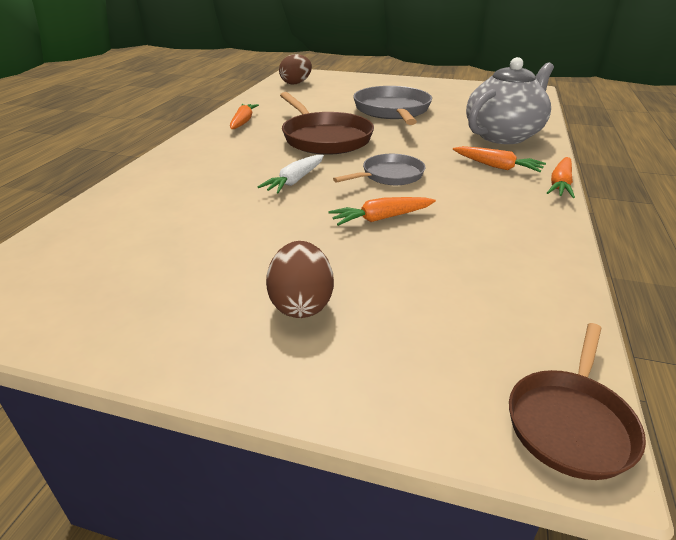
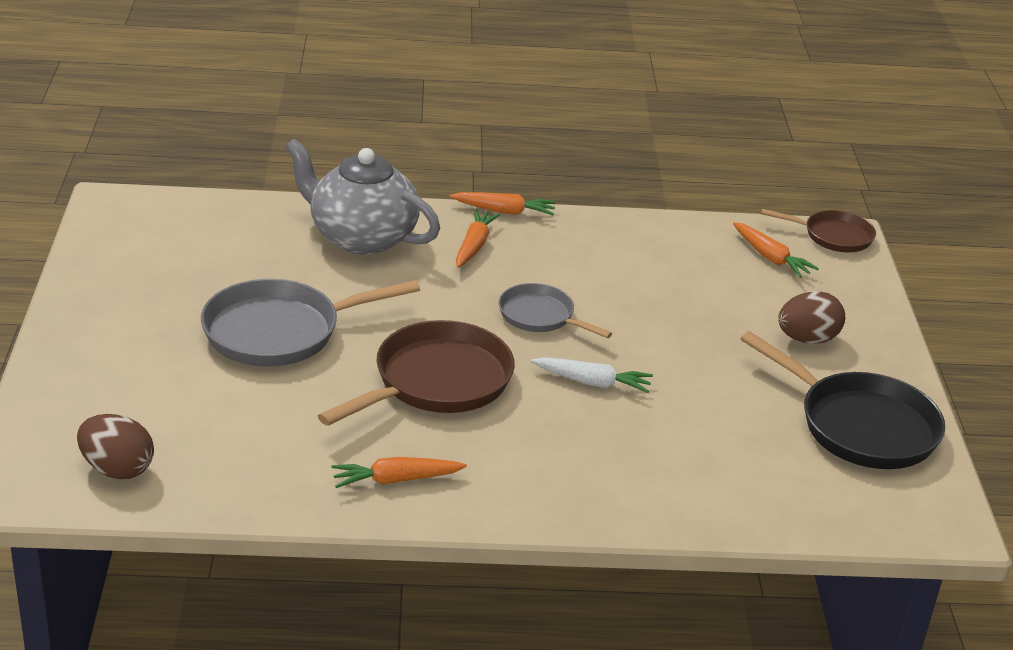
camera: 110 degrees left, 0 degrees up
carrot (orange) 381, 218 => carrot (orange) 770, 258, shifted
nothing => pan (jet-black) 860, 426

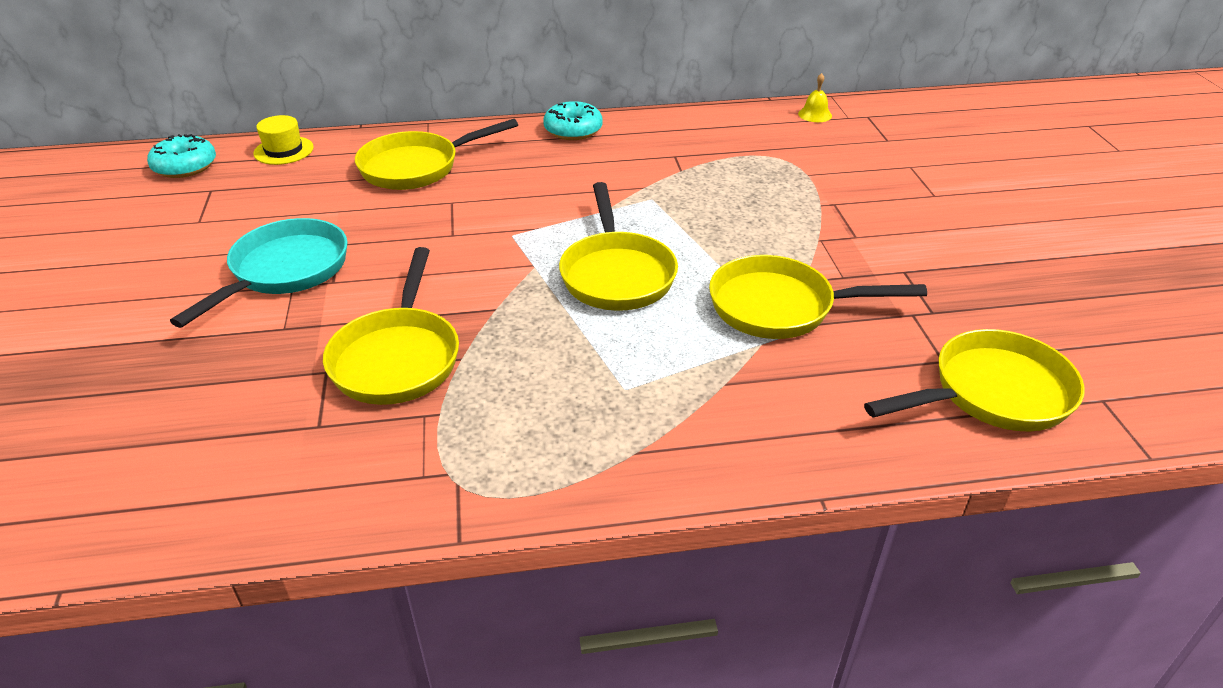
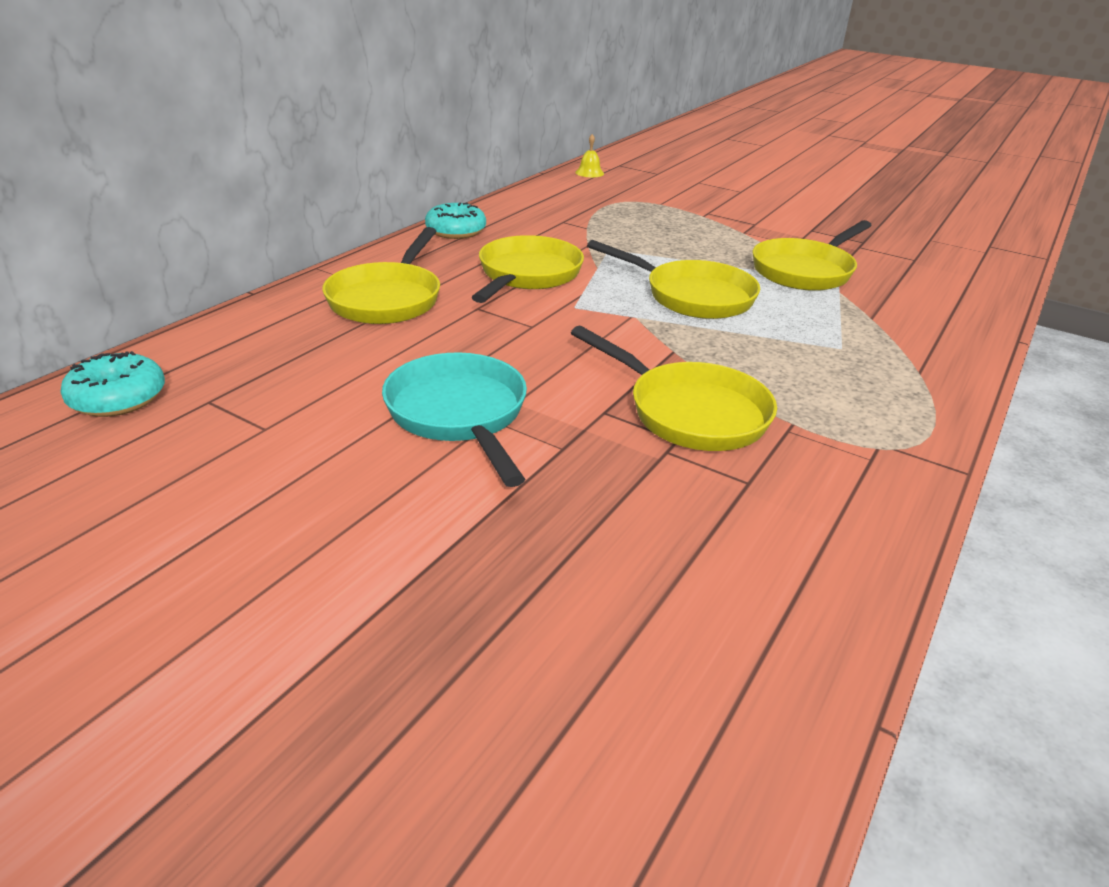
camera: 50 degrees left, 5 degrees down
hat (bright yellow) 283, 150 => nothing
pan (bright yellow) 992, 393 => pan (bright yellow) 527, 275, shifted

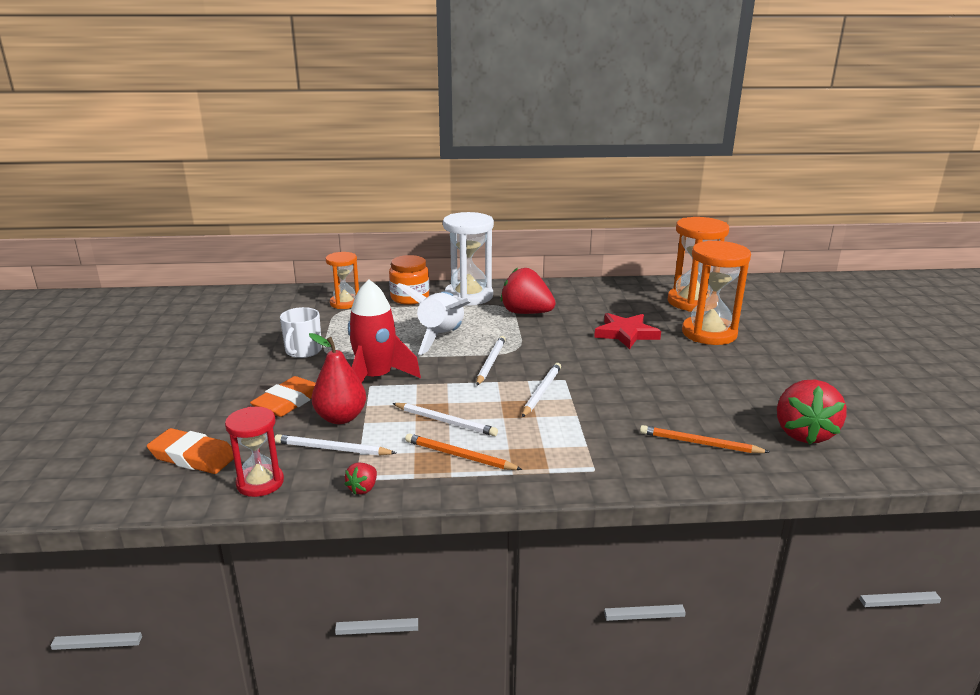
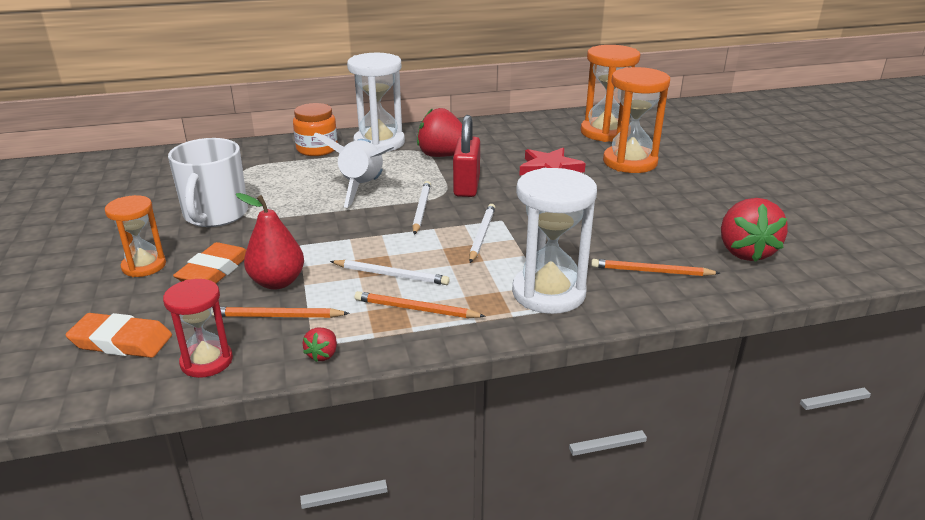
camera: 10 degrees left, 5 degrees up
sandglass (orange) 345, 303 => sandglass (orange) 144, 266, shifted
rocket (scarlet) 375, 378 => nothing
tea mug (pure white) 303, 351 => tea mug (pure white) 215, 214, x1.60
pencil (pure white) 332, 449 => pencil (orange) 277, 316
nothing => small lock (scarlet) 466, 186
nothing => sandglass (pure white) 548, 293

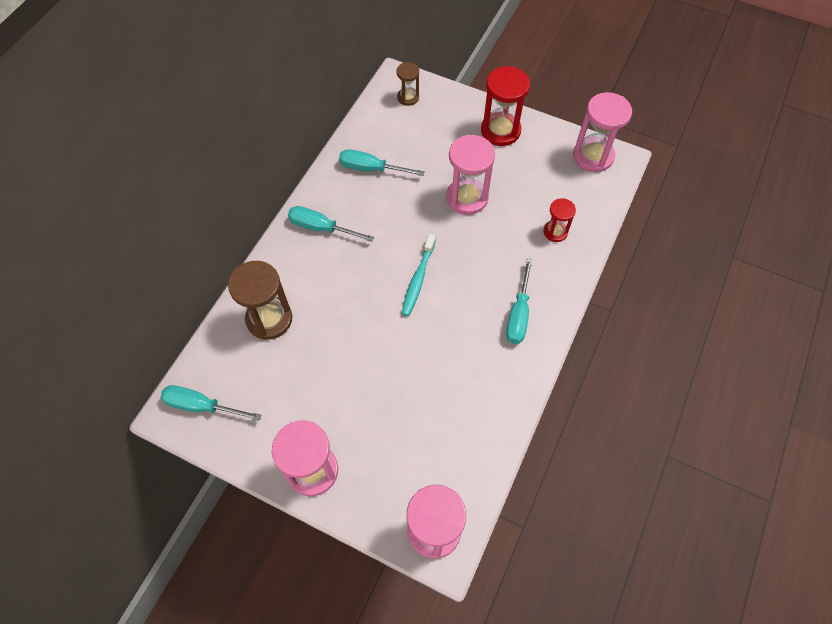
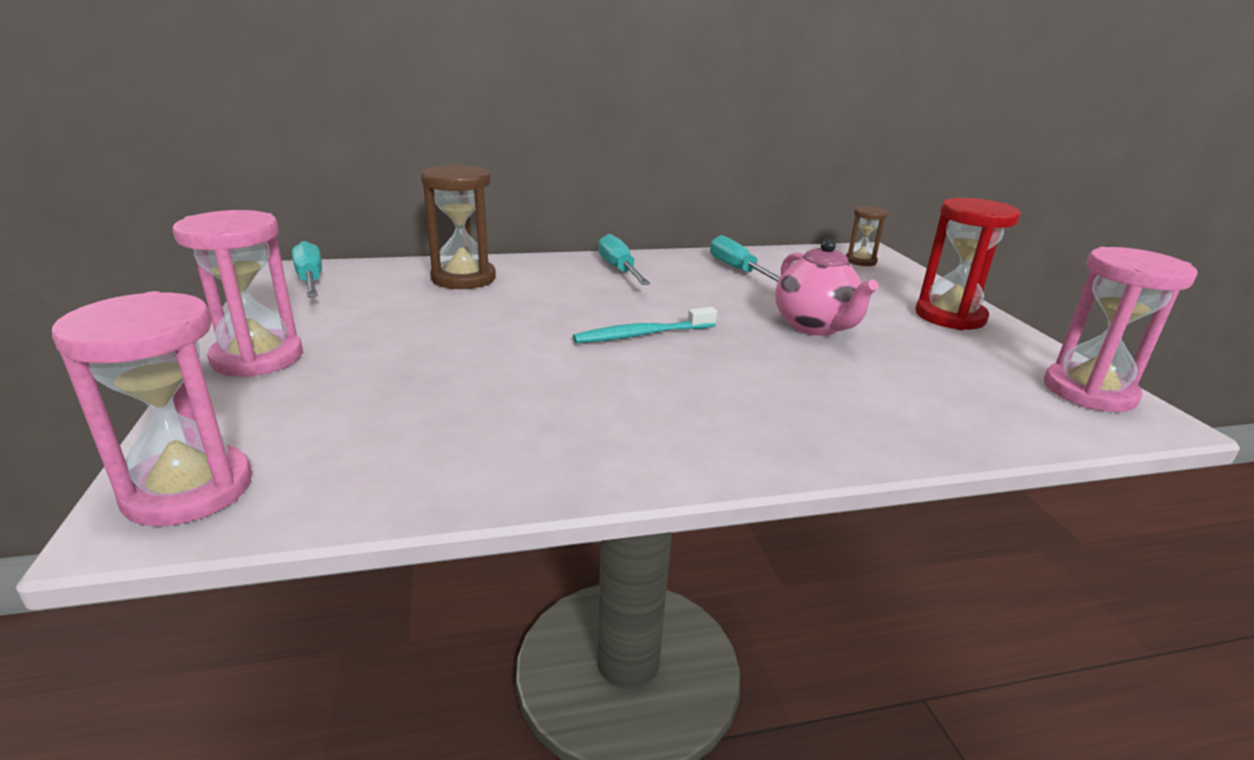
camera: 50 degrees right, 35 degrees down
sandglass (pink) 467, 198 => tea pot (pink) 815, 327
sandglass (scarlet) 555, 232 => nothing
flat screwdriver (teal) 518, 314 => nothing

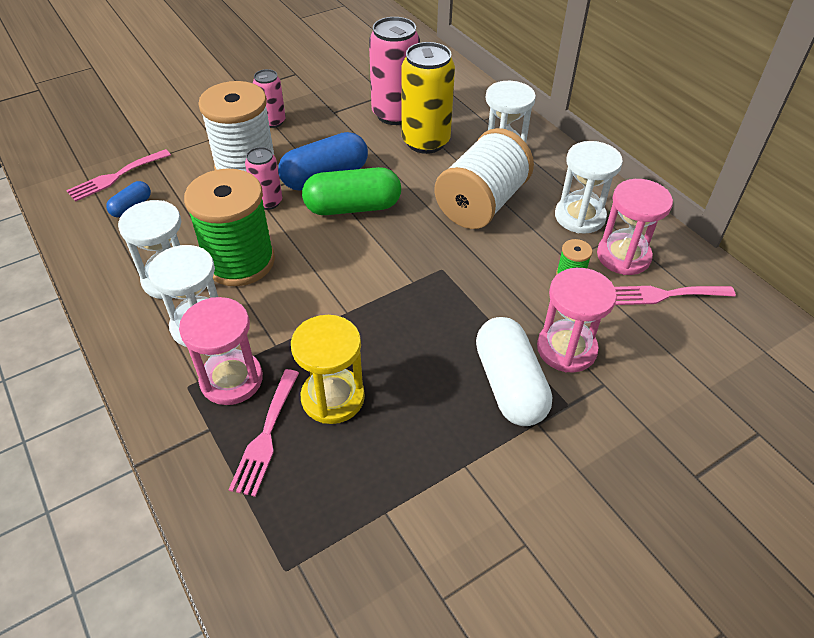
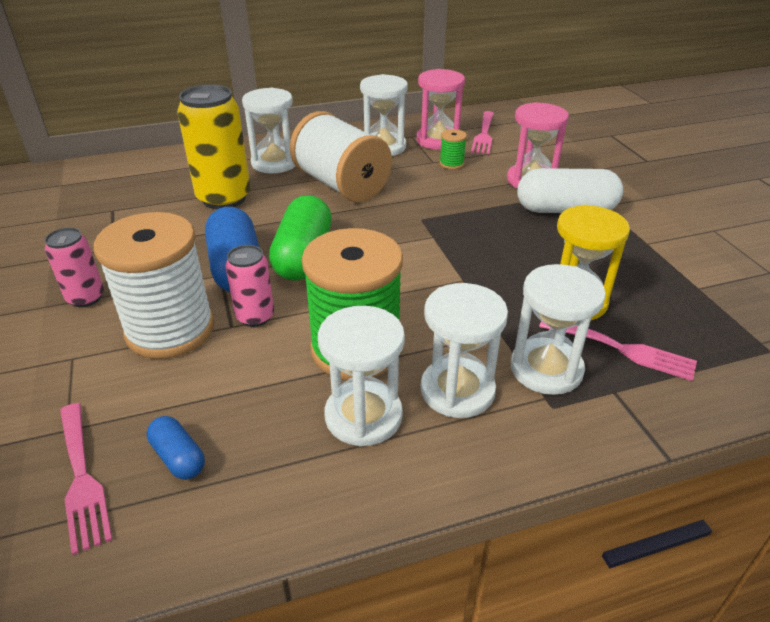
camera: 75 degrees left, 10 degrees down
can (pink) 395, 114 => nothing
sandglass (pink) 231, 380 => sandglass (pure white) 546, 369

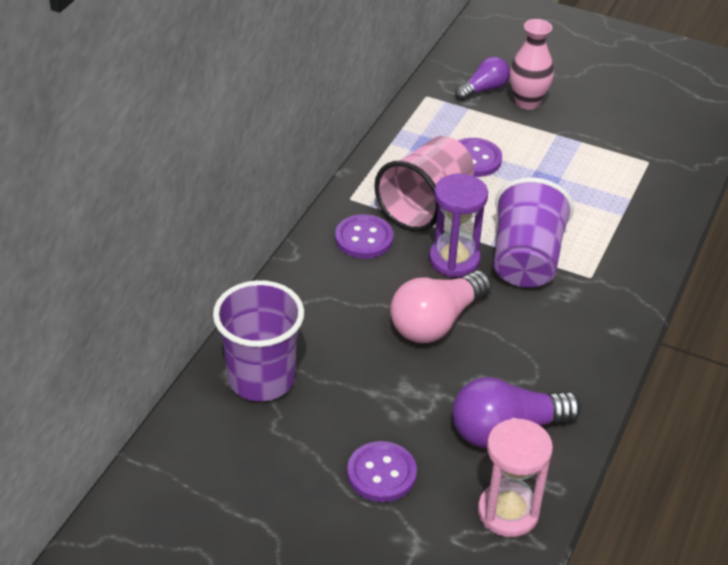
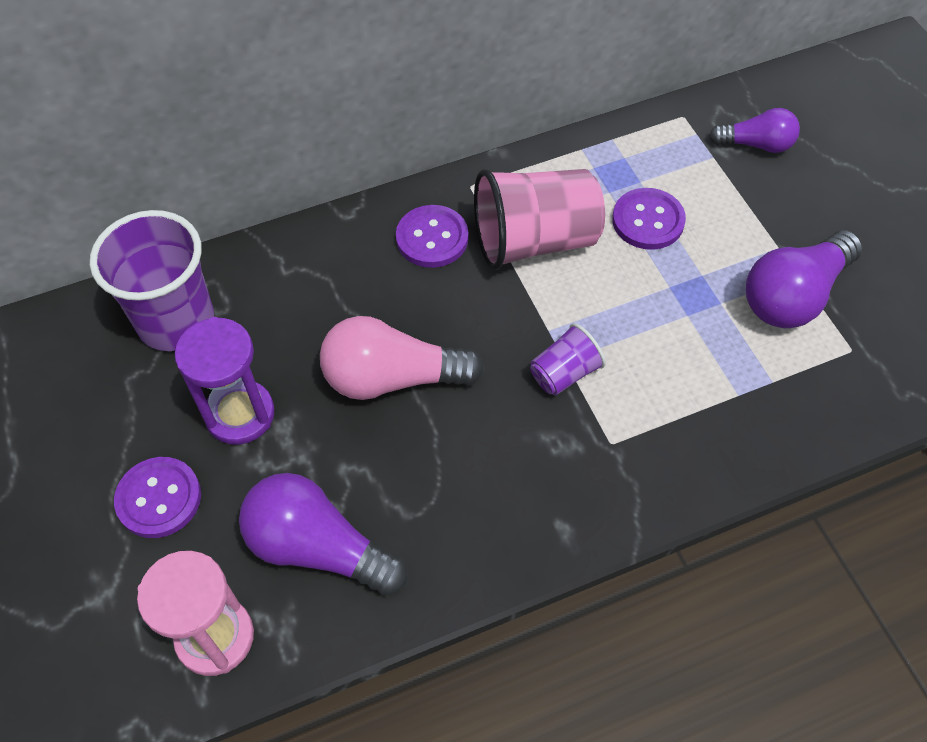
camera: 45 degrees right, 15 degrees up
tall vase (pink) 527, 102 => nothing
sandglass (purple) 454, 260 => sandglass (purple) 240, 414, shifted
cup (purple) 525, 260 => cup (purple) 564, 373, x0.51
nothing => lightbulb (purple) 794, 296

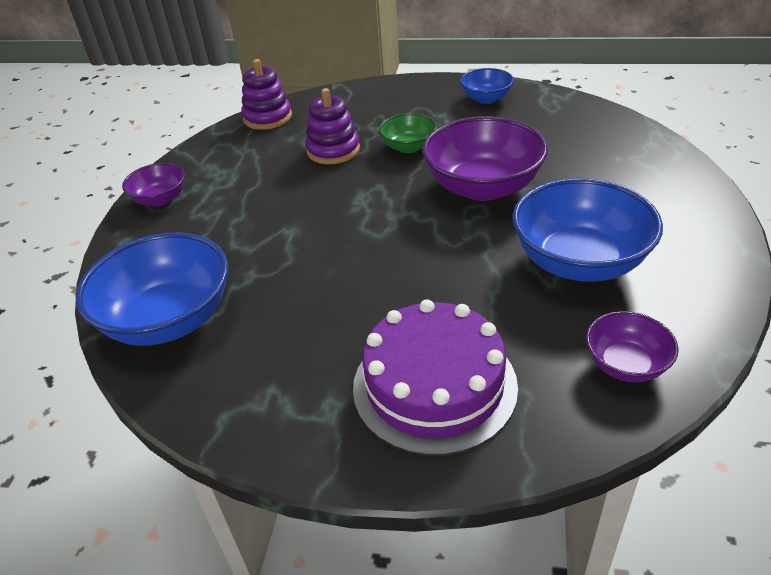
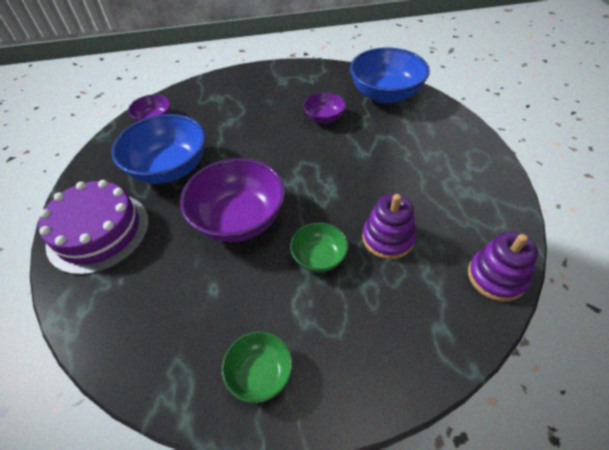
camera: 160 degrees right, 10 degrees up
bowl (cobalt) 486, 98 => bowl (leaf-green) 260, 373
bowl (purple) 160, 199 => bowl (purple) 324, 118, shifted
cake (purple) 434, 385 => cake (purple) 98, 232, shifted

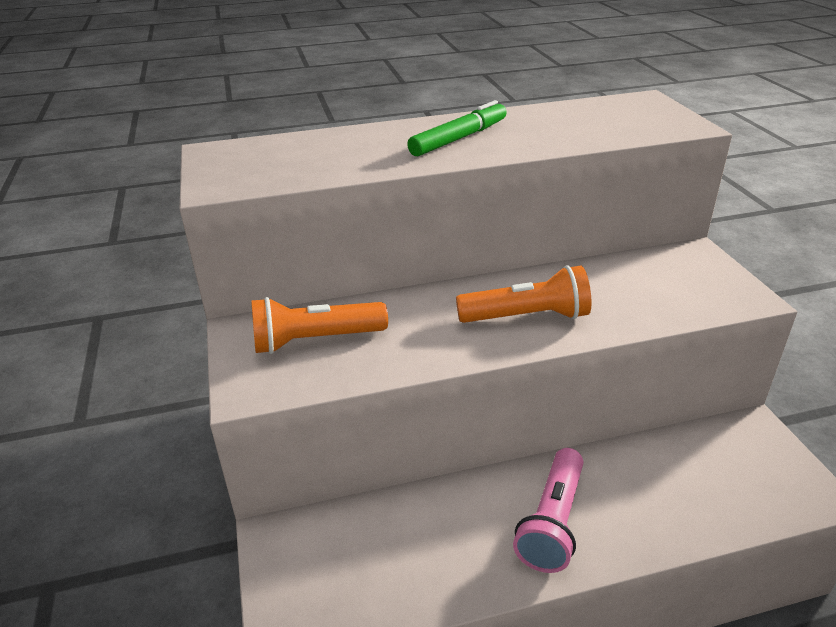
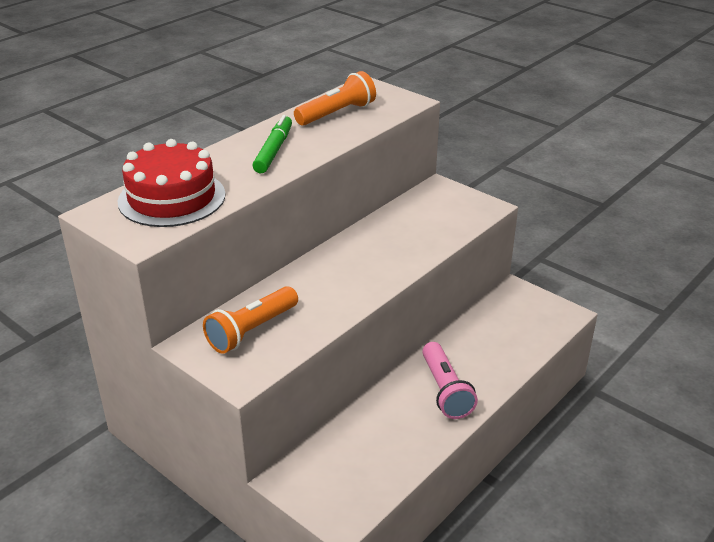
camera: 35 degrees left, 0 degrees up
flashlight (orange) 527, 317 => flashlight (orange) 337, 114, shifted
nothing => cake (scarlet) 172, 198

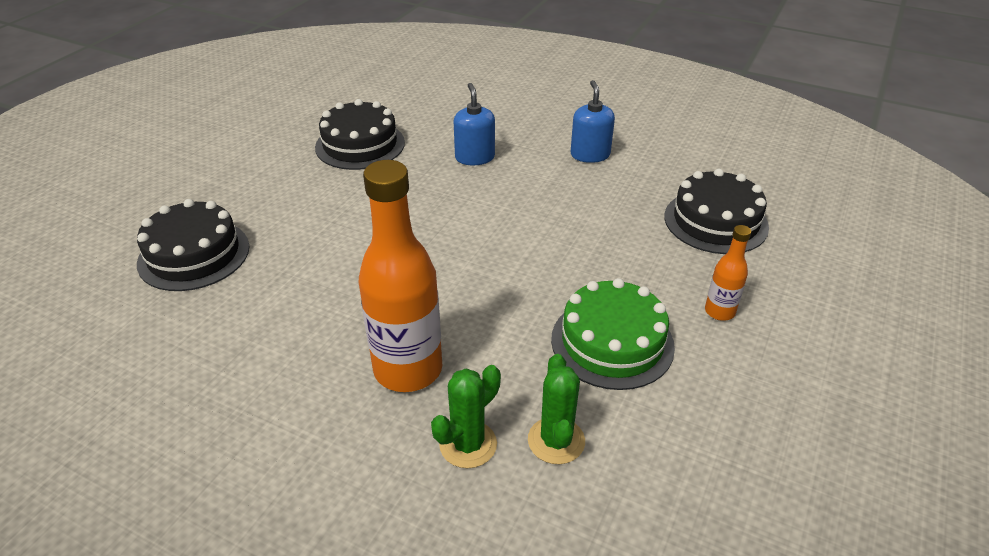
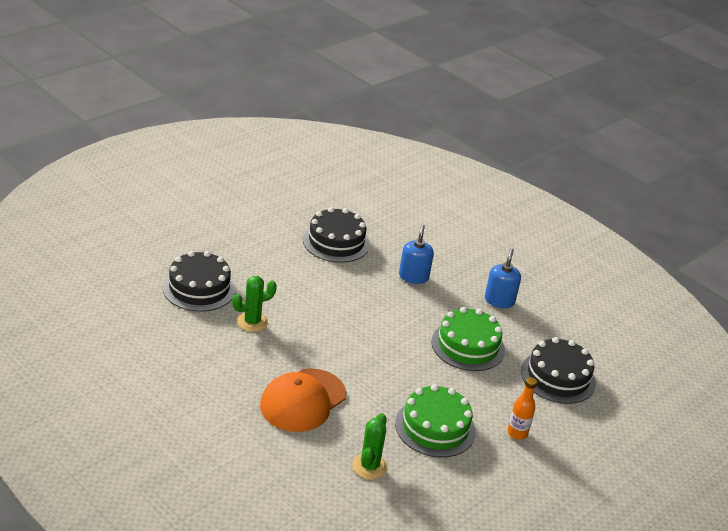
camera: 15 degrees right, 5 degrees down
flask (orange) 408, 369 => peaked cap (orange) 302, 400
prickly plant (leaf-green) 468, 444 => prickly plant (leaf-green) 252, 322, shifted
nothing => cake (leaf-green) 468, 346

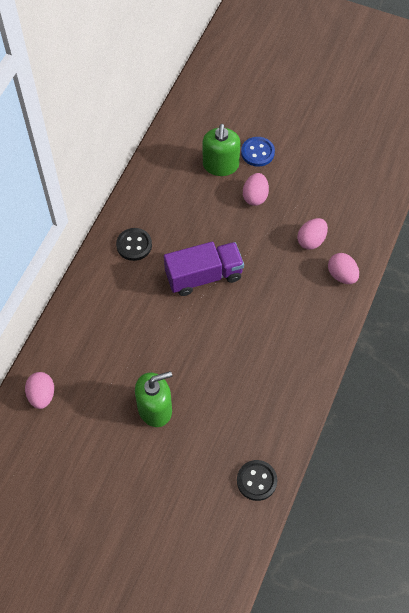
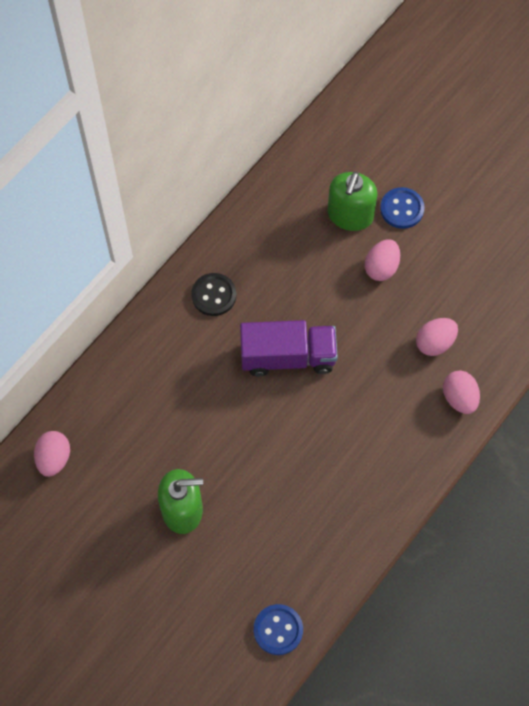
camera: 15 degrees right, 5 degrees up
shirt button (jet-black) 256, 481 => shirt button (cobalt) 278, 630

